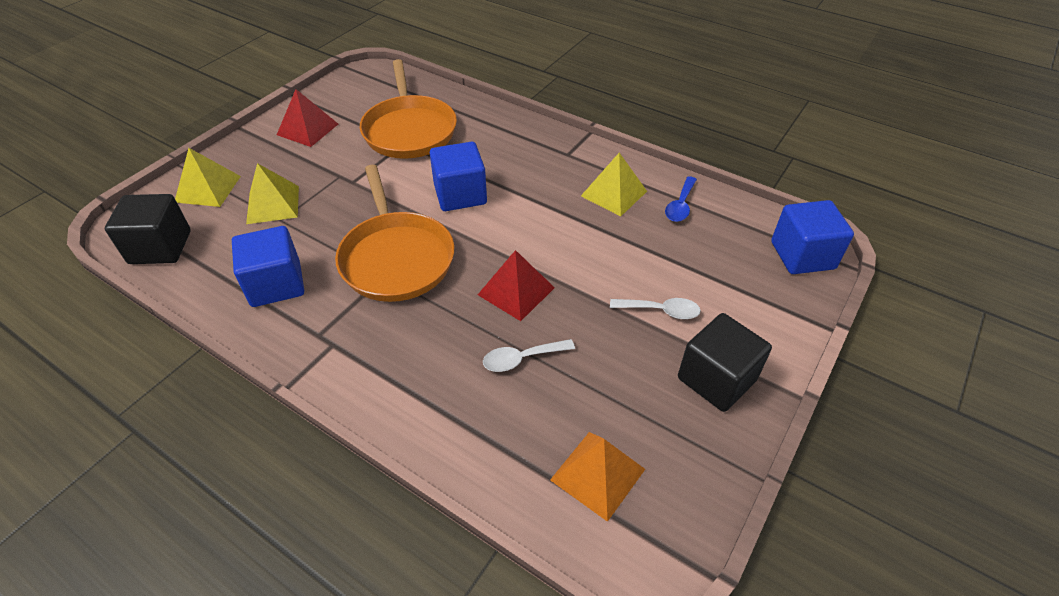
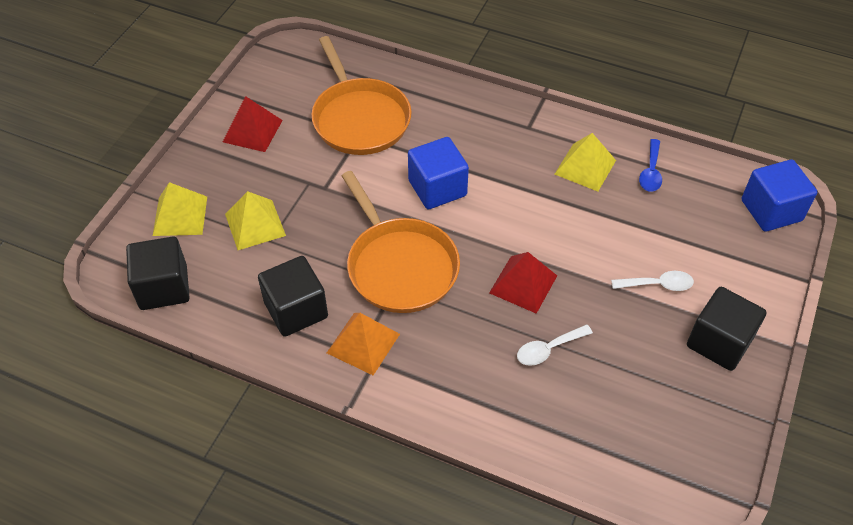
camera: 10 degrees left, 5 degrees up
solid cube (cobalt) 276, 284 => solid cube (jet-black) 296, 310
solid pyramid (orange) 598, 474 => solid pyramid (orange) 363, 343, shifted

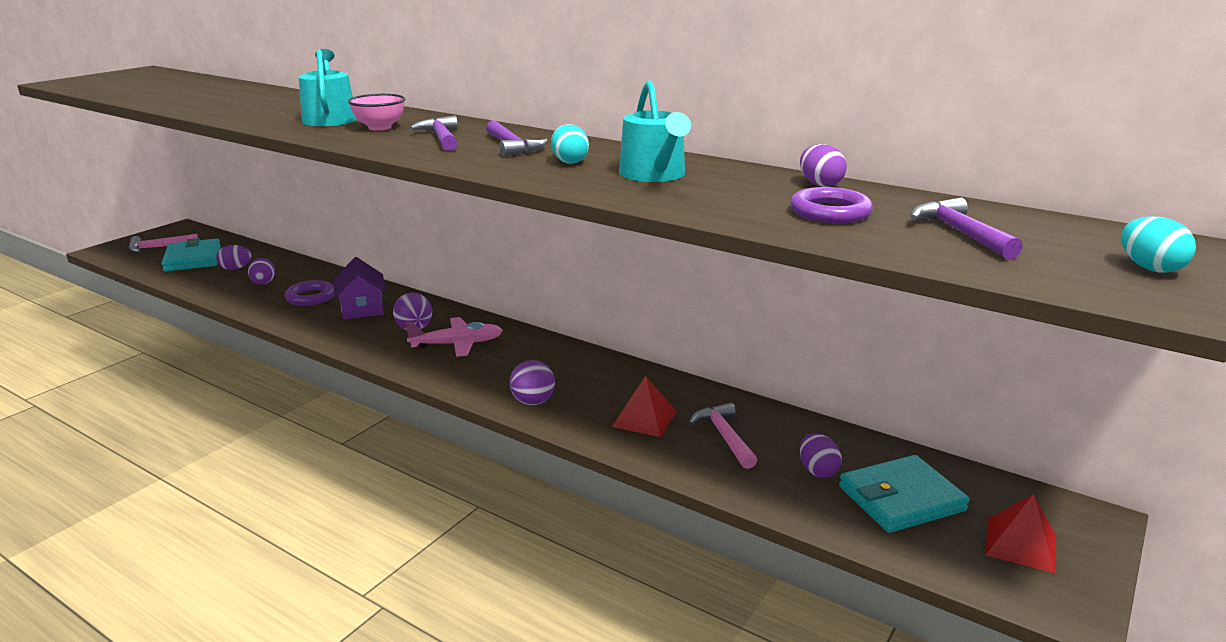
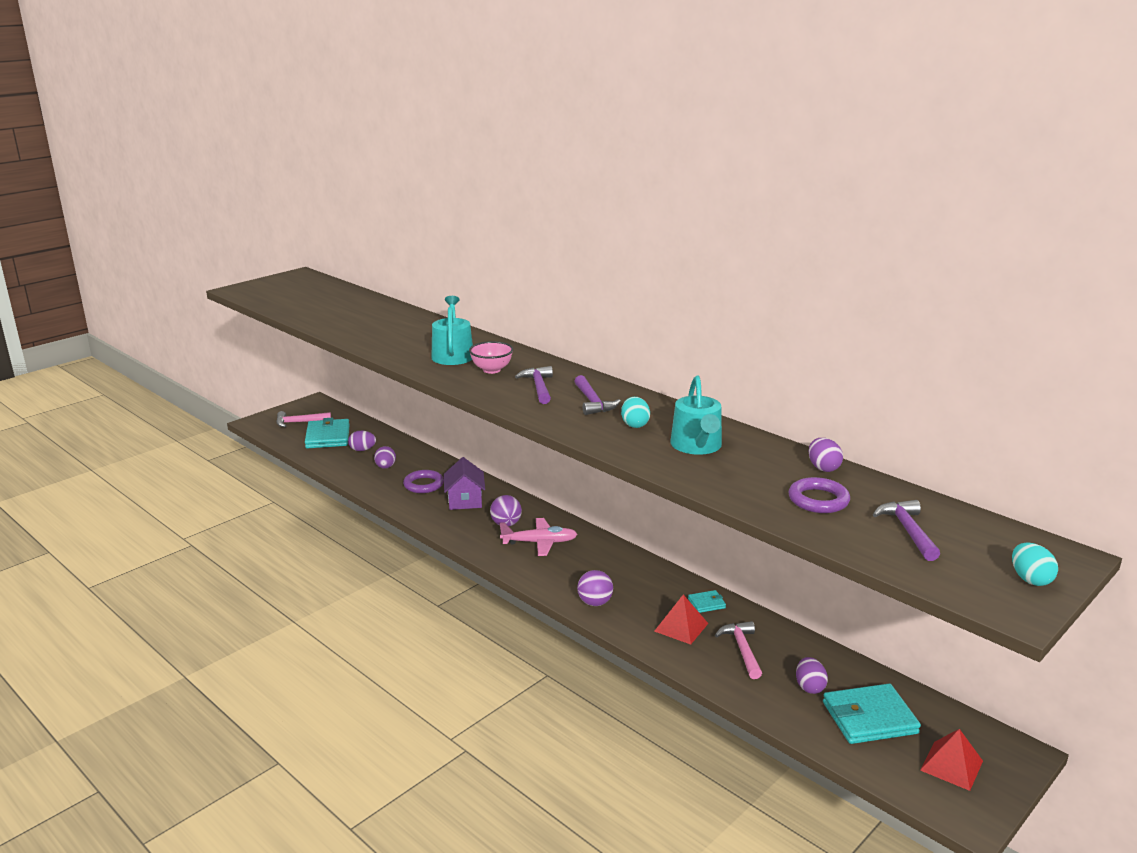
camera: 10 degrees right, 0 degrees up
nothing => billfold (teal) 706, 603

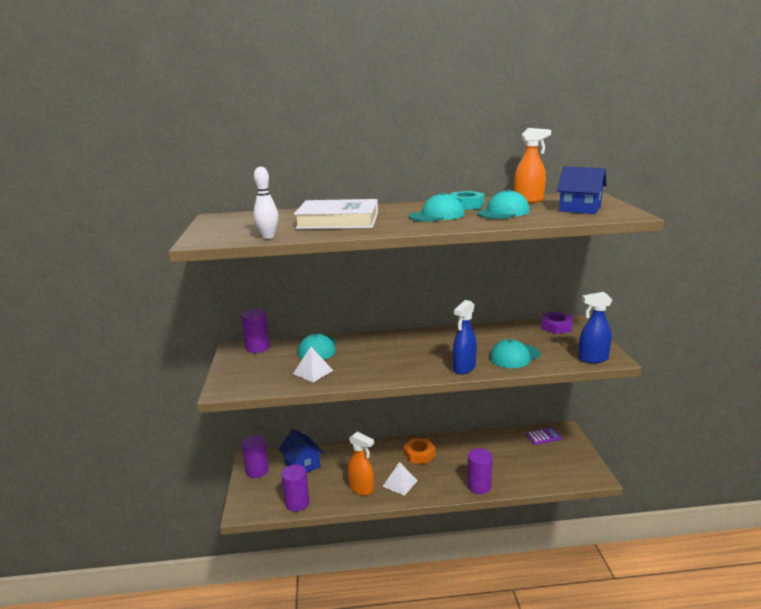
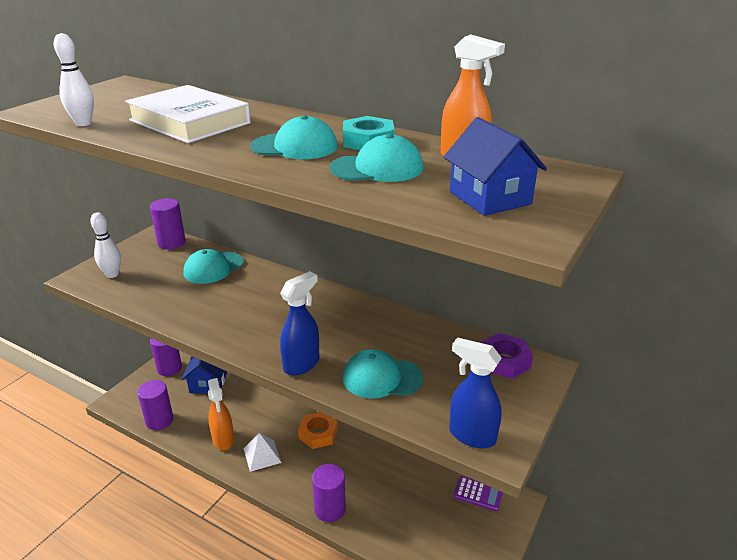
camera: 35 degrees right, 10 degrees up
spray bottle (cobalt) 464, 368 => spray bottle (cobalt) 302, 364, 150 degrees clockwise
solid pyramid (pure white) 313, 372 => nothing
nothing => tenpin (pure white) 112, 274

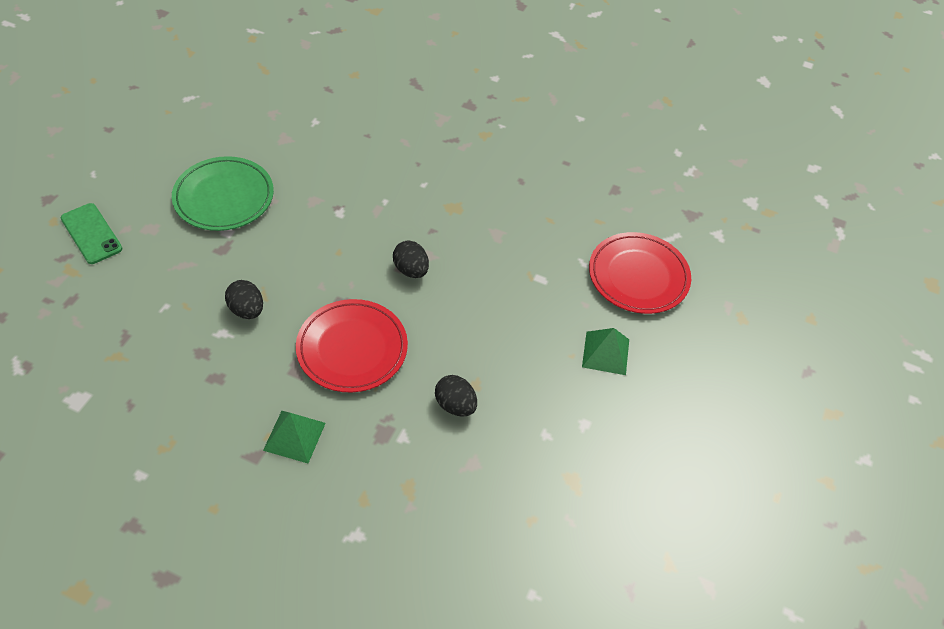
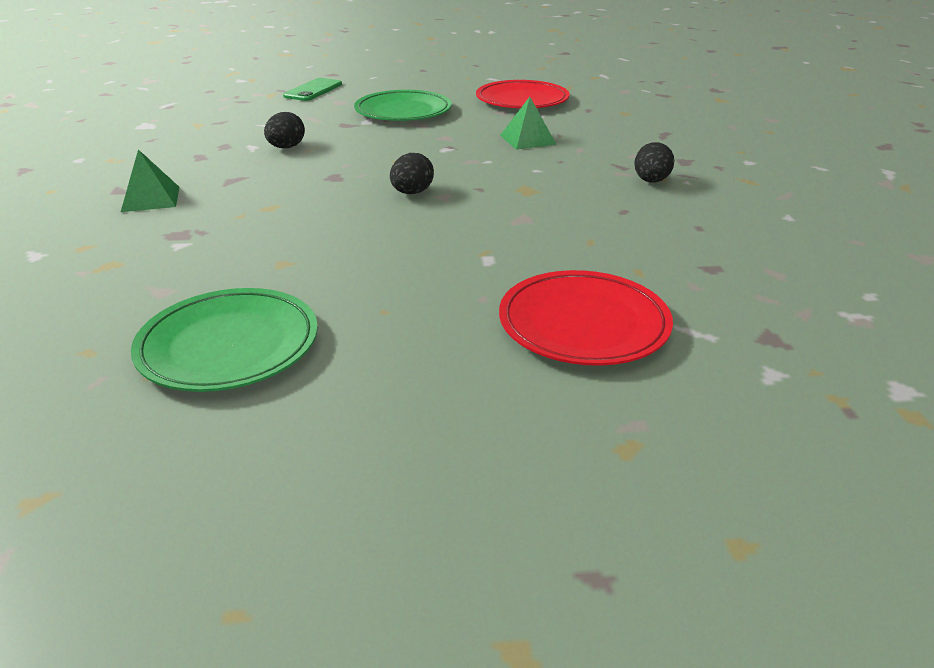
camera: 65 degrees right, 20 degrees down
plate (scarlet) 352, 349 => plate (scarlet) 522, 100, shifted
solid pyramid (leaf-green) 605, 353 => solid pyramid (leaf-green) 527, 139, shifted
egg (jet-black) 455, 405 => egg (jet-black) 651, 181, shifted
nothing => plate (leaf-green) 229, 346

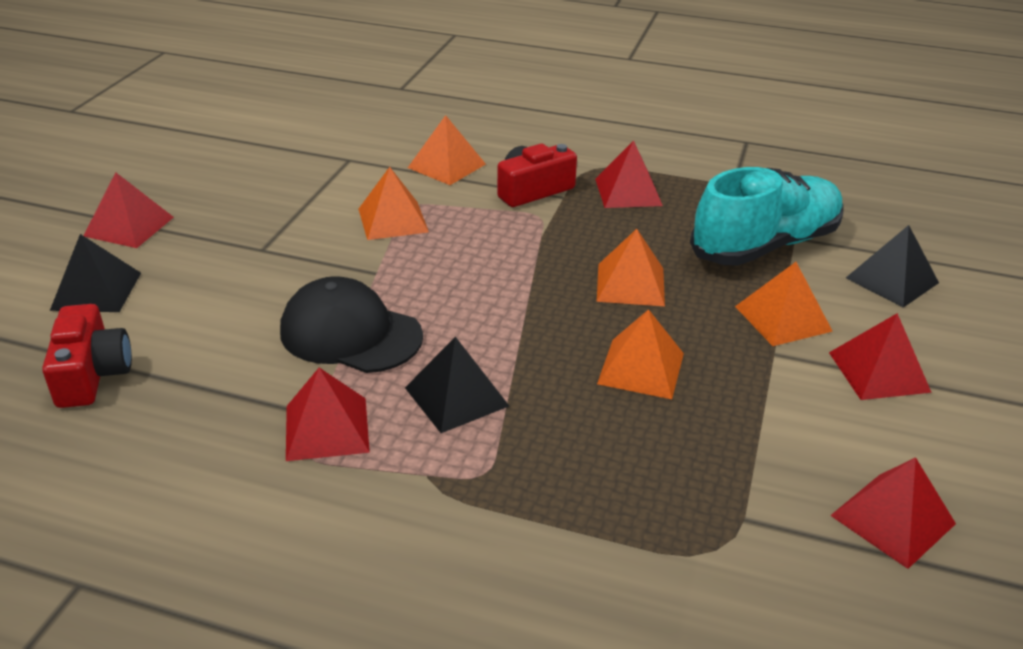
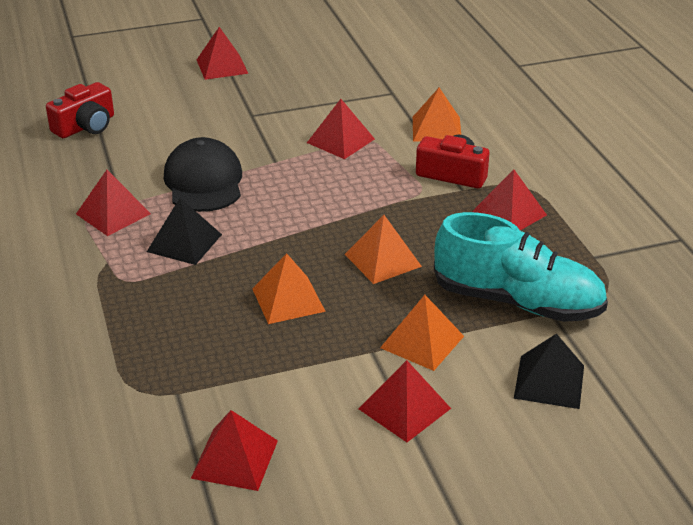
camera: 55 degrees right, 0 degrees up
solid pyramid (orange) 392, 220 => solid pyramid (scarlet) 340, 140
solid pyramid (jet-black) 96, 291 => nothing

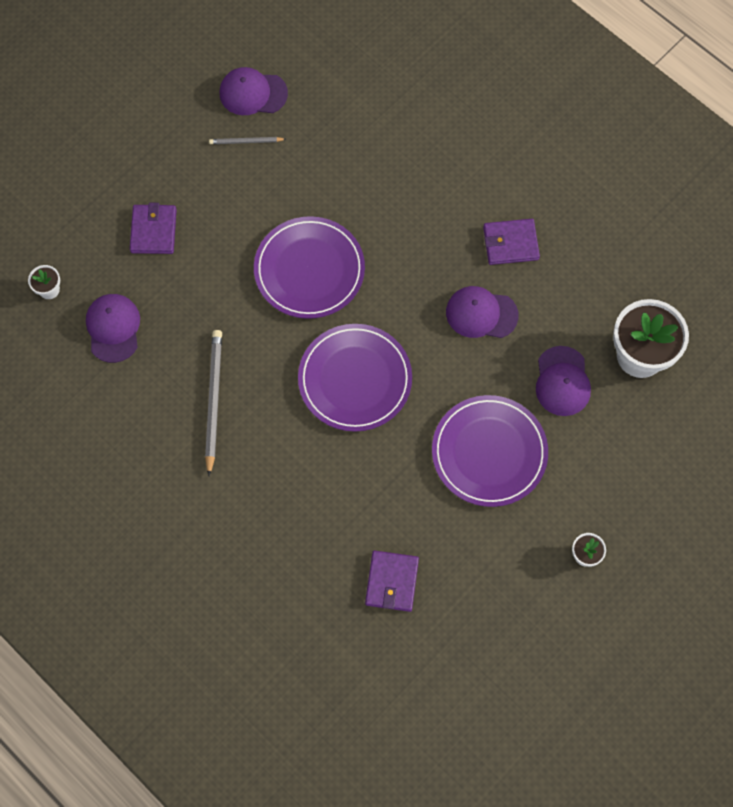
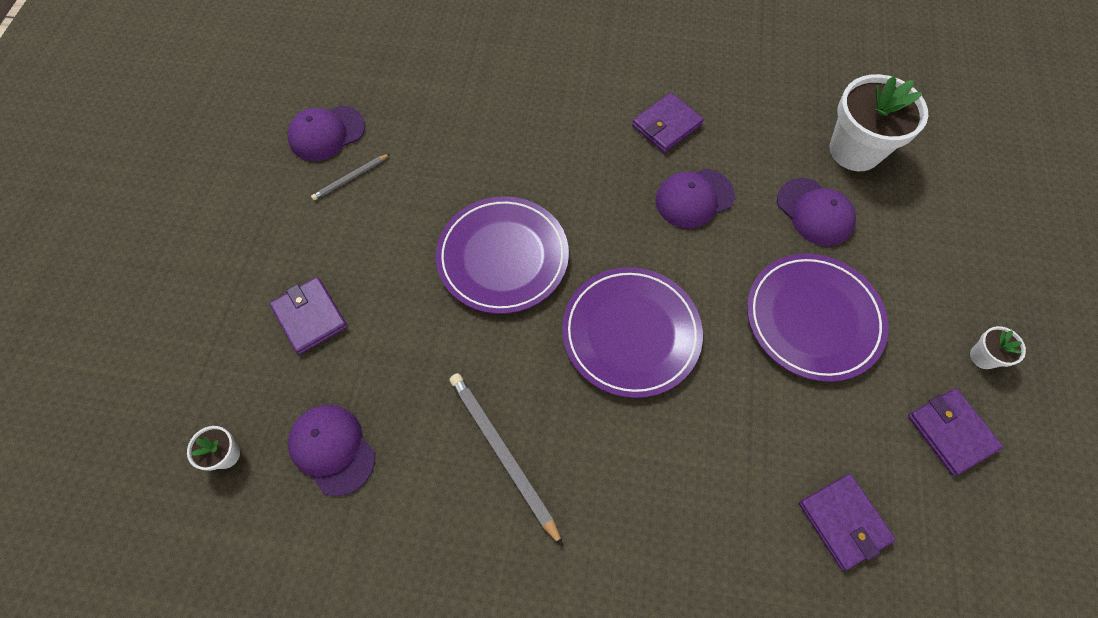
camera: 35 degrees left, 5 degrees down
nothing => billfold (purple) 950, 432

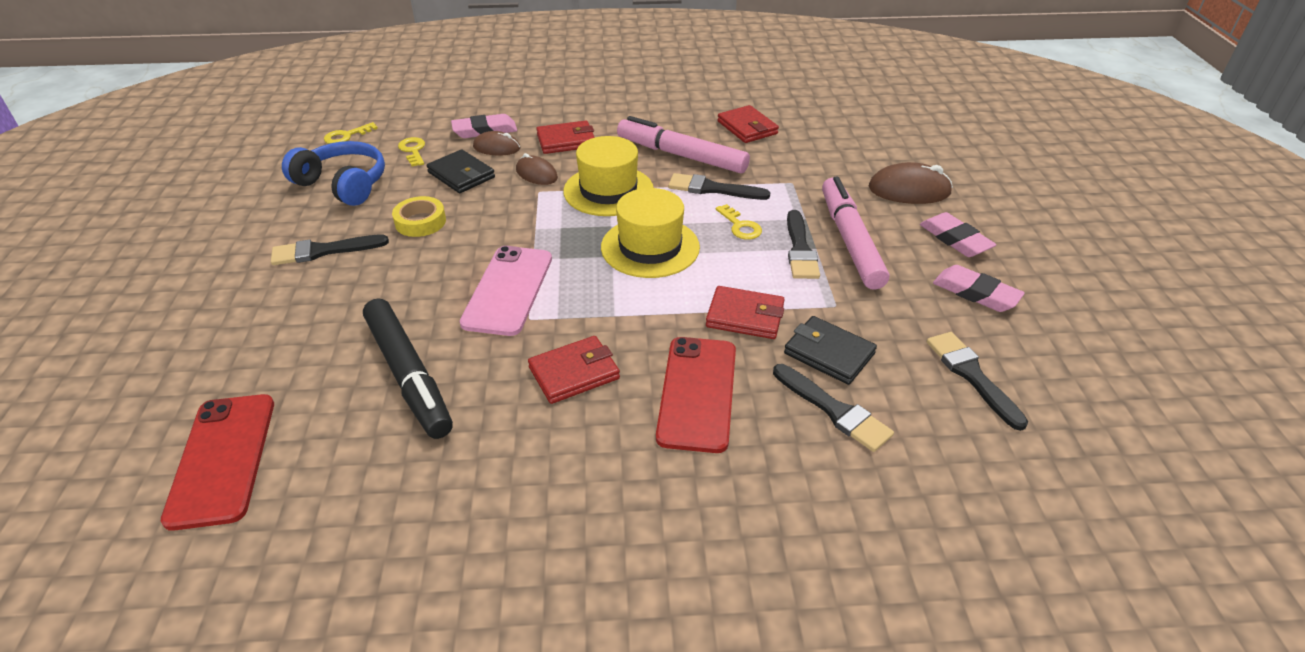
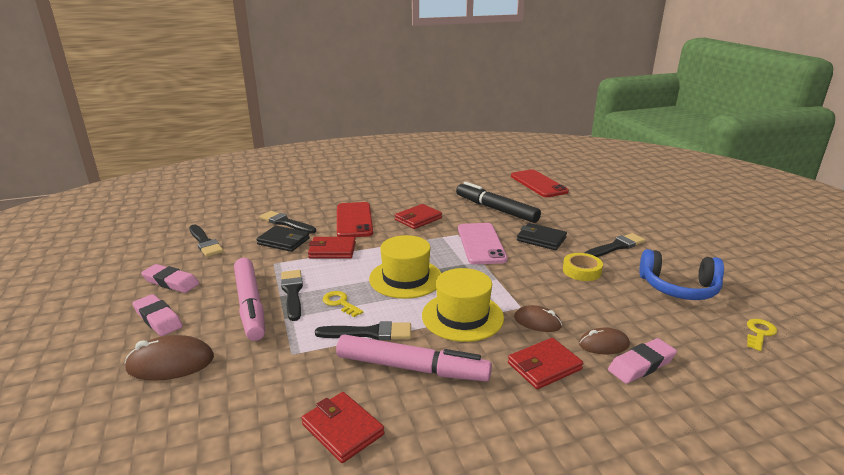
camera: 165 degrees right, 15 degrees down
latchkey (bright yellow) 413, 150 => nothing
billfold (jet-black) 461, 175 => billfold (jet-black) 541, 239, shifted

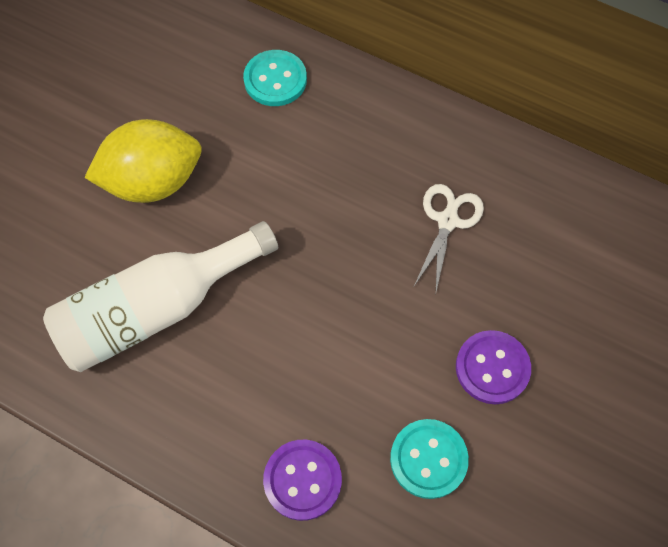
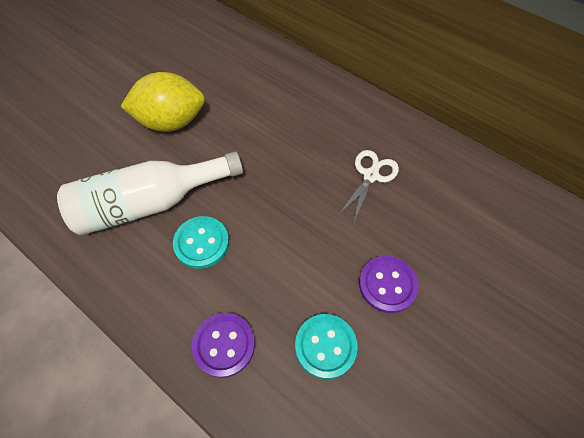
camera: 10 degrees right, 5 degrees down
shirt button (teal) 275, 80 => shirt button (teal) 201, 243, shifted

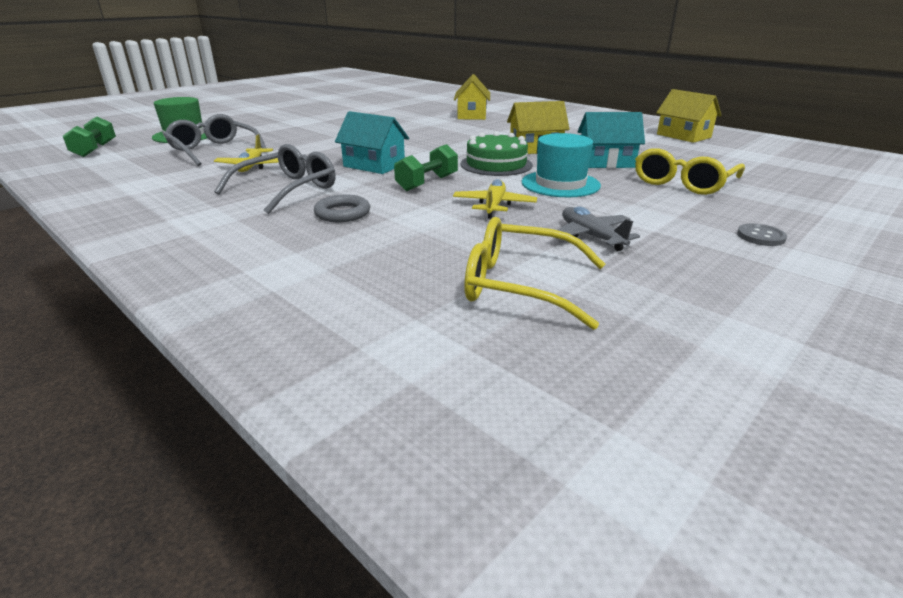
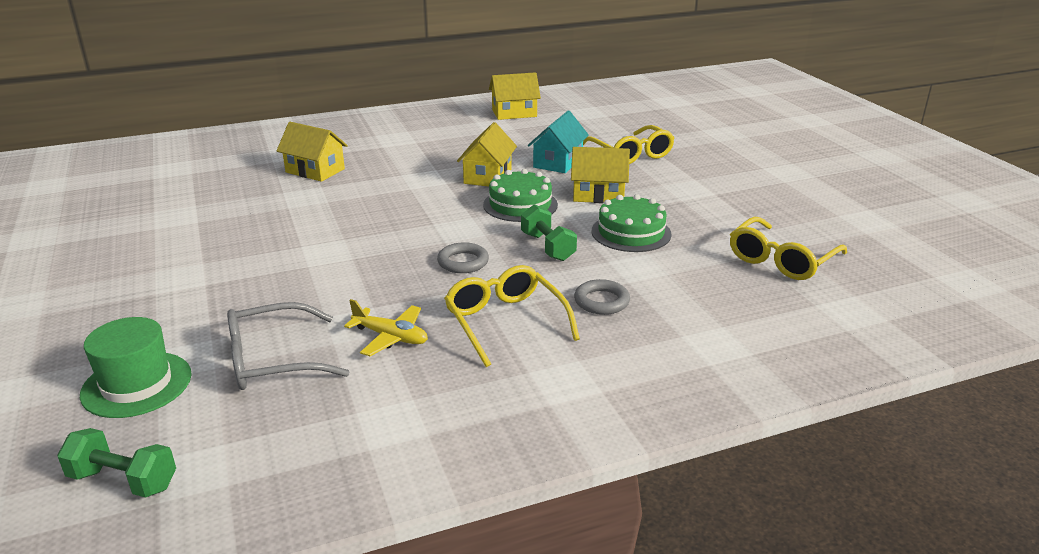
camera: 65 degrees left, 0 degrees up
toy house (teal) 374, 165 => ring (grey) 463, 262
hat (teal) 560, 184 => toy house (bright yellow) 598, 194
glasses (grey) 287, 190 => glasses (bright yellow) 505, 322
aeroplane (bright yellow) 494, 206 => cake (leaf-green) 631, 232
aeroplane (grey) 591, 236 => nothing
shirt button (grey) 760, 236 => nothing

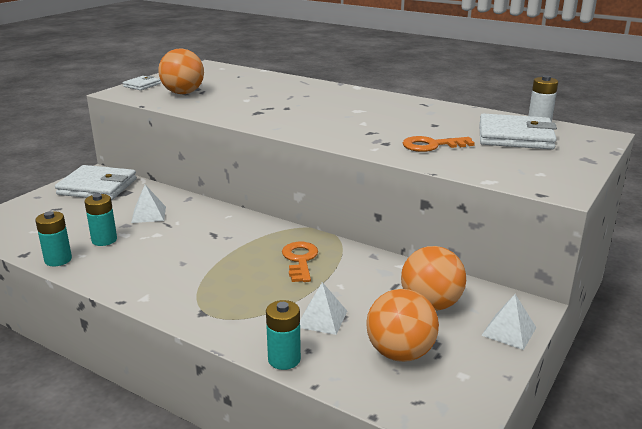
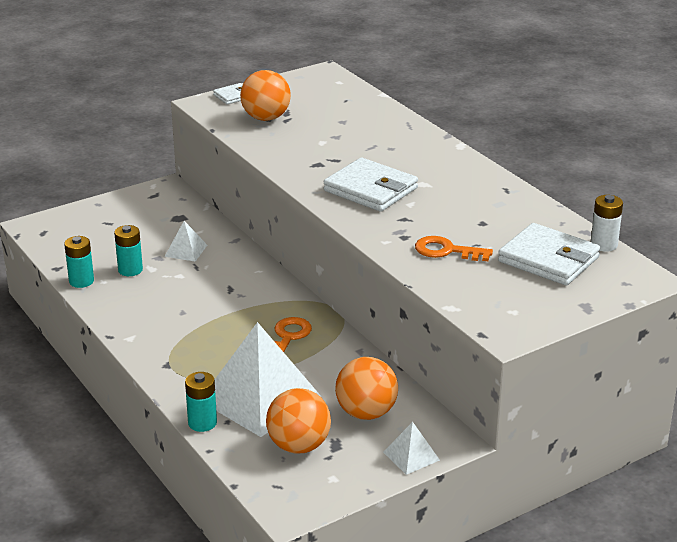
camera: 25 degrees right, 5 degrees up
billfold (pure white) 97, 187 => billfold (pure white) 370, 190, shifted
solid pyramid (pure white) 322, 319 => solid pyramid (pure white) 260, 398, x2.23

